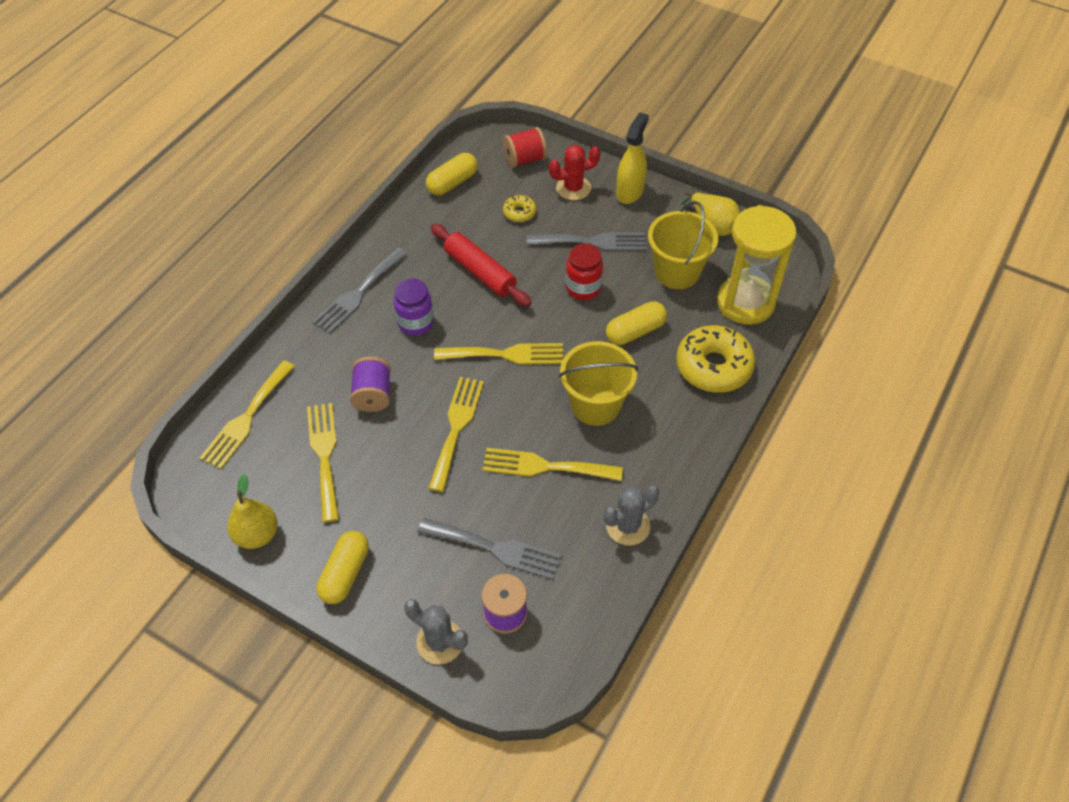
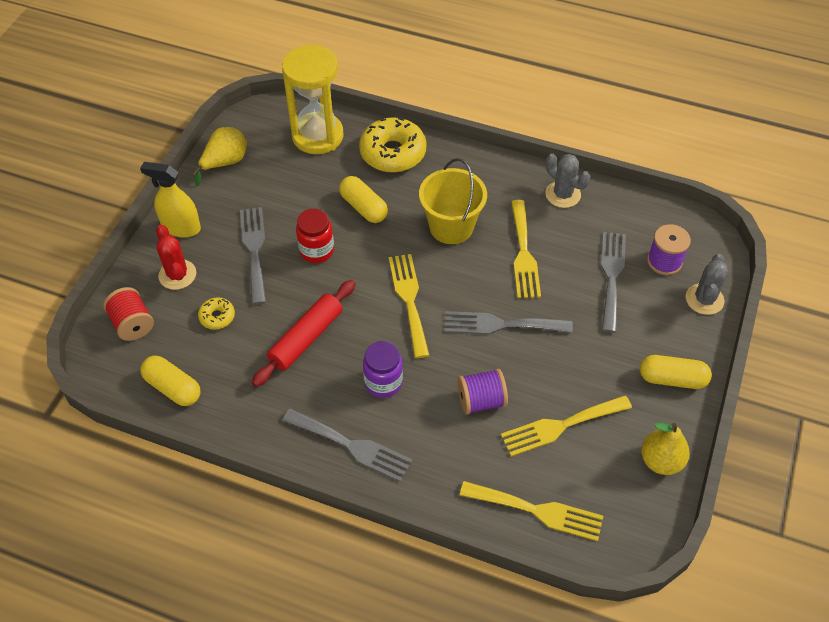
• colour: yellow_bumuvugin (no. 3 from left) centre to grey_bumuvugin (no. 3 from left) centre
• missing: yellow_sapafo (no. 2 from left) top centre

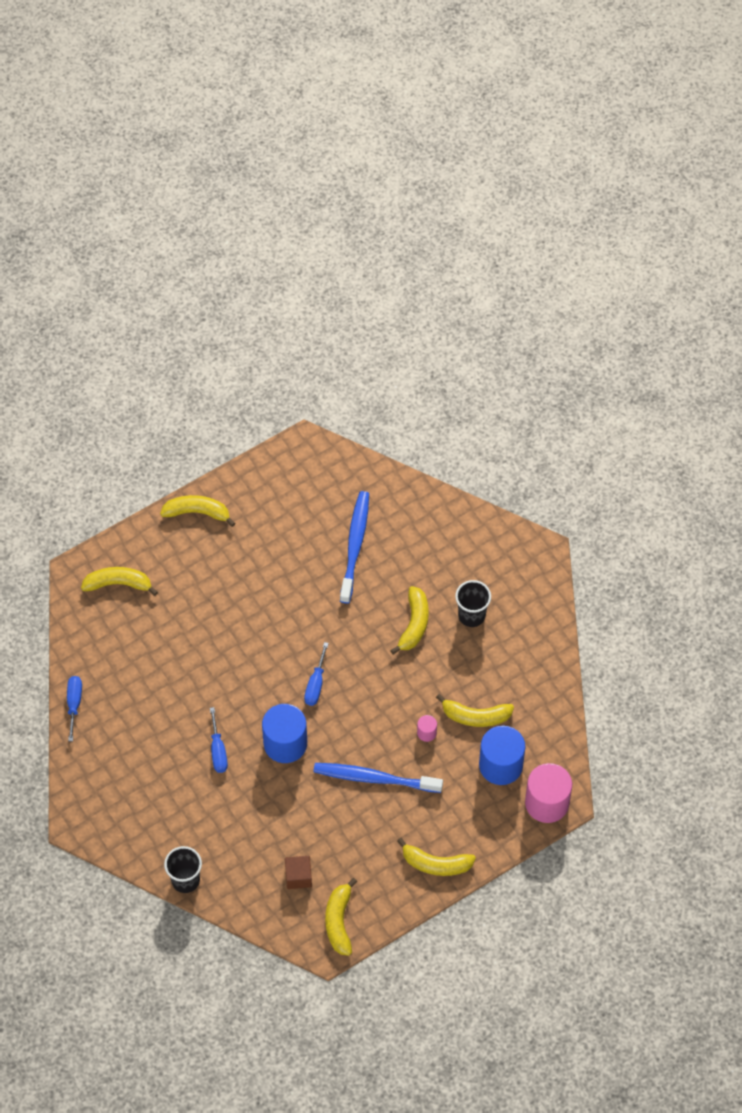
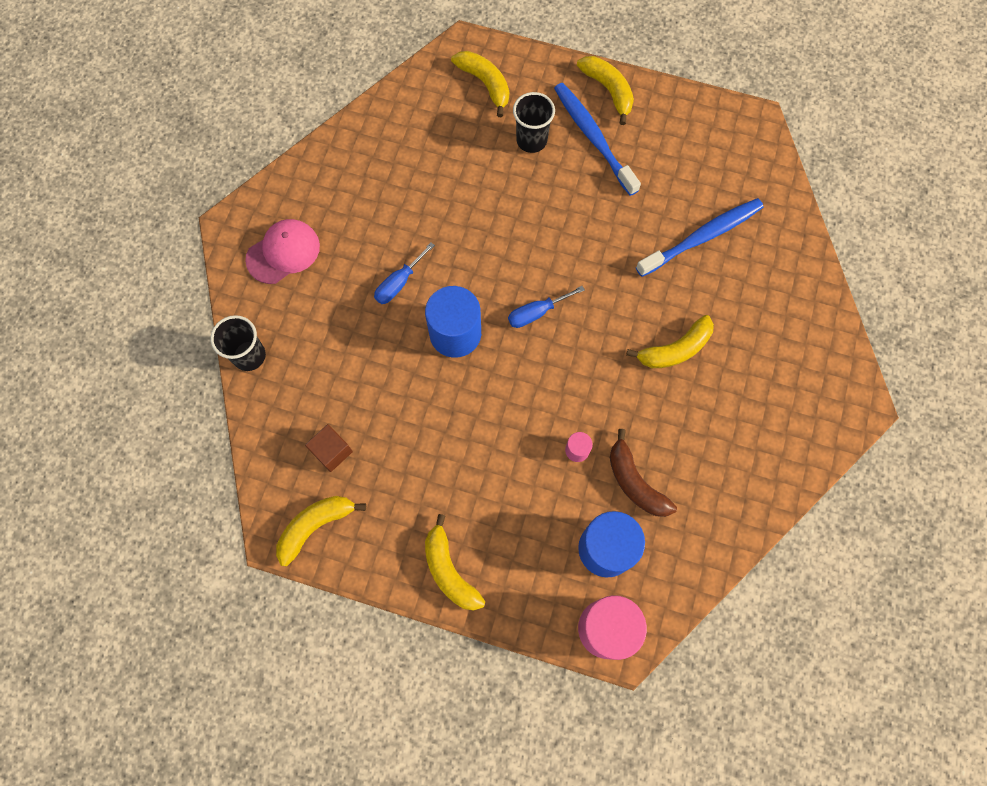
• missing: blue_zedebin (no. 1 from left) middle left
• relocated: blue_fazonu (no. 2 from left in the first image) bottom centre to blue_fazonu (no. 1 from left) top centre
• colour: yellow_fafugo (no. 6 from left) centre to brown_fafugo centre
• relocated: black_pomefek (no. 2 from left) centre to top centre
• appeared: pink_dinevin top left

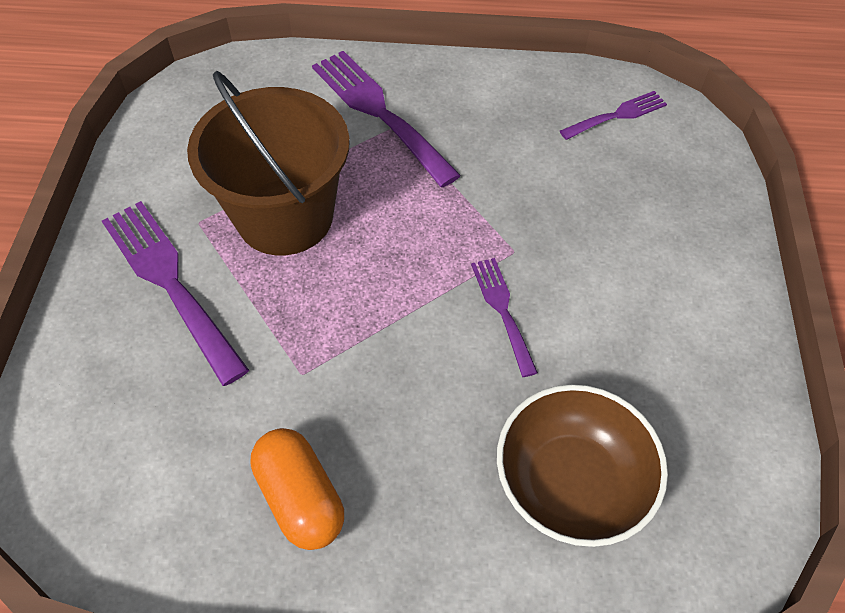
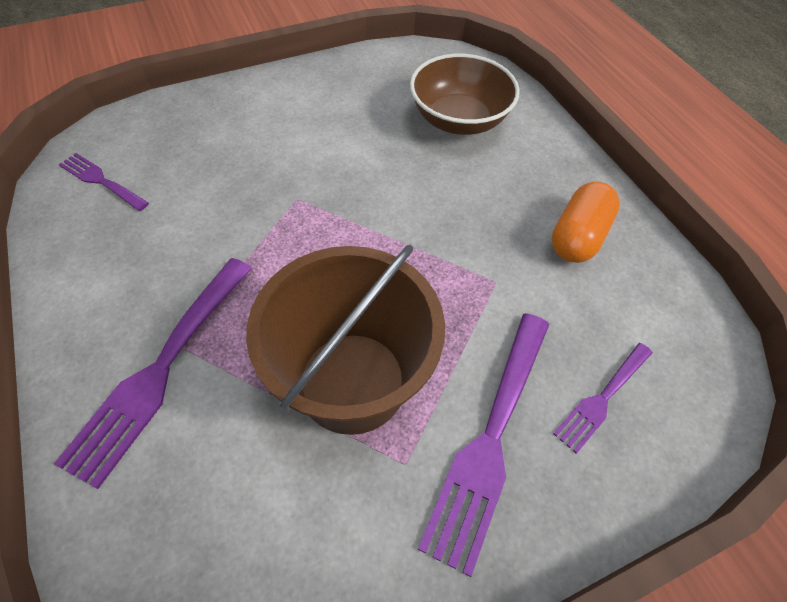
• relocated: purple_bumuvugin (no. 3 from left in the first image) centre to purple_bumuvugin (no. 4 from left) middle right

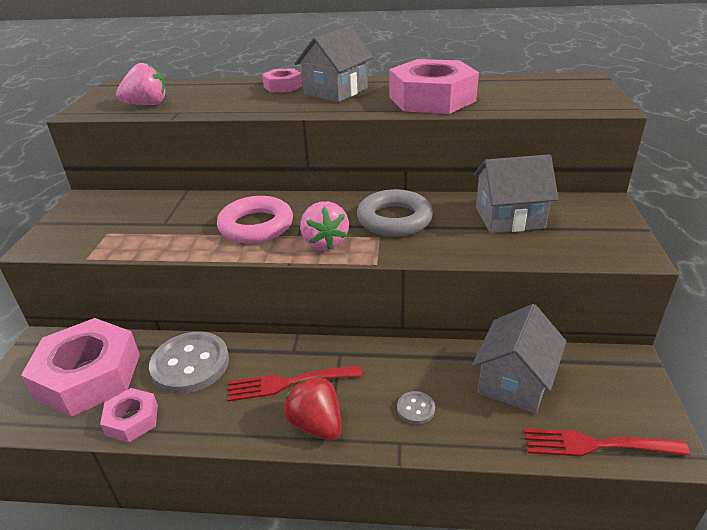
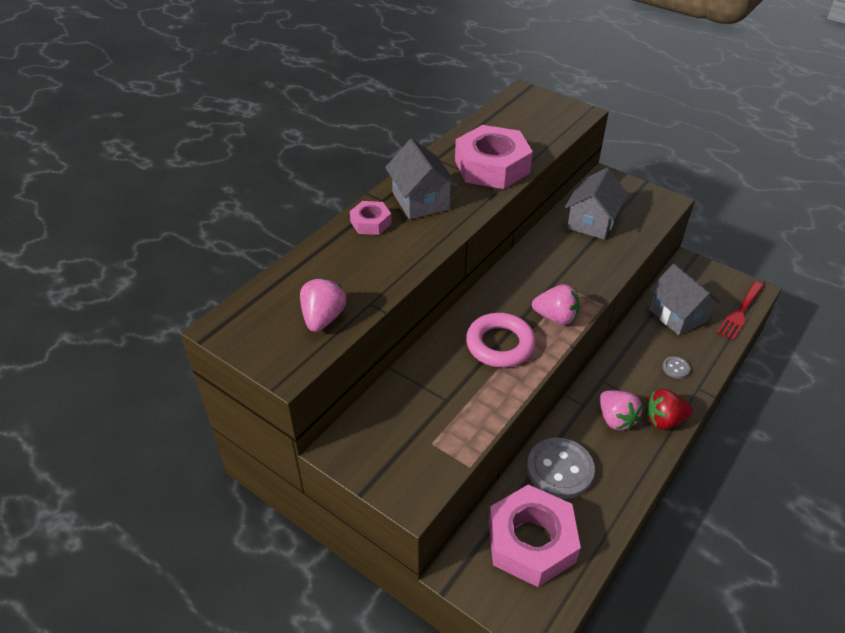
• missing: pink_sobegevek (no. 2 from left) bottom left
• exchanged: red_bumuvugin (no. 1 from left) bottom centre to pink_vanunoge (no. 3 from left) middle right
• missing: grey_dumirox centre

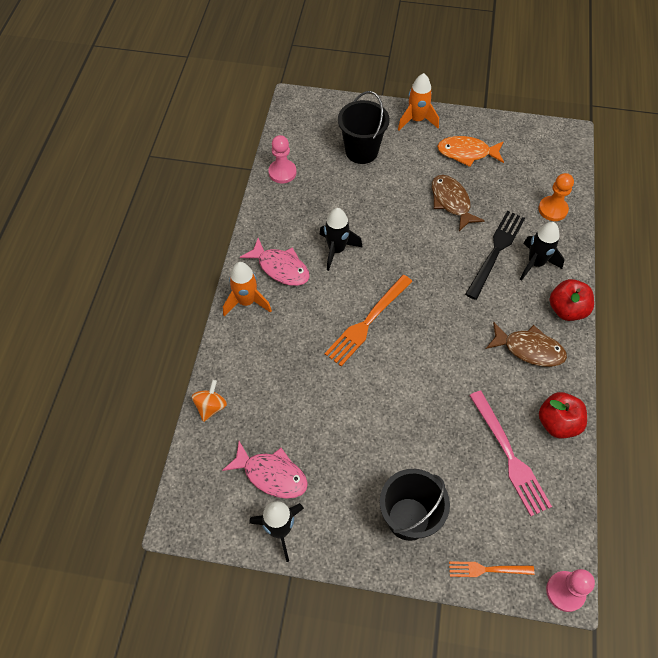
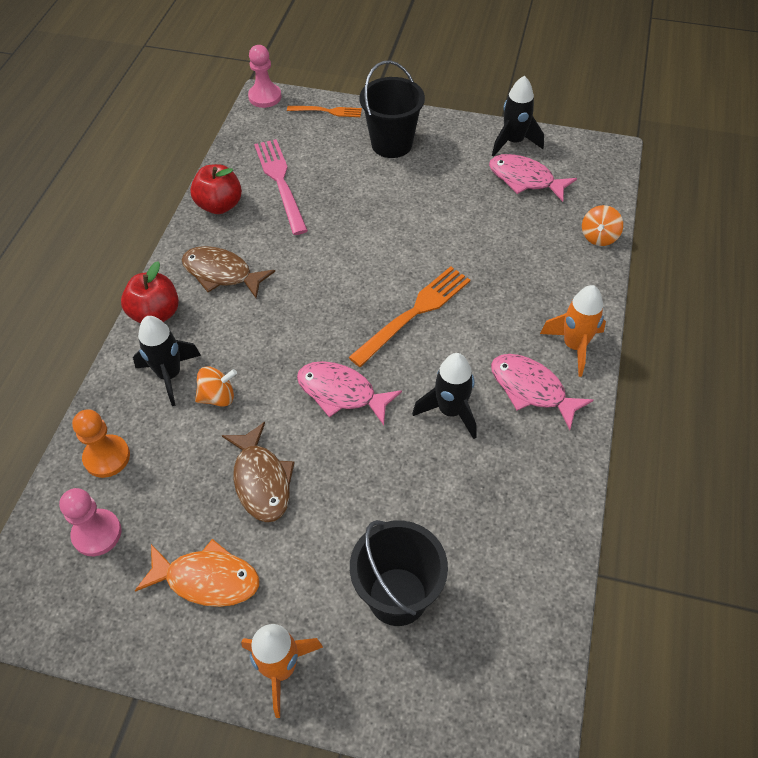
• relocated: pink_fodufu (no. 1 from left) top centre to bottom left
• exchanged: black_bumuvugin middle right to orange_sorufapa (no. 1 from left) middle left
• appeared: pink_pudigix (no. 1 from left) centre

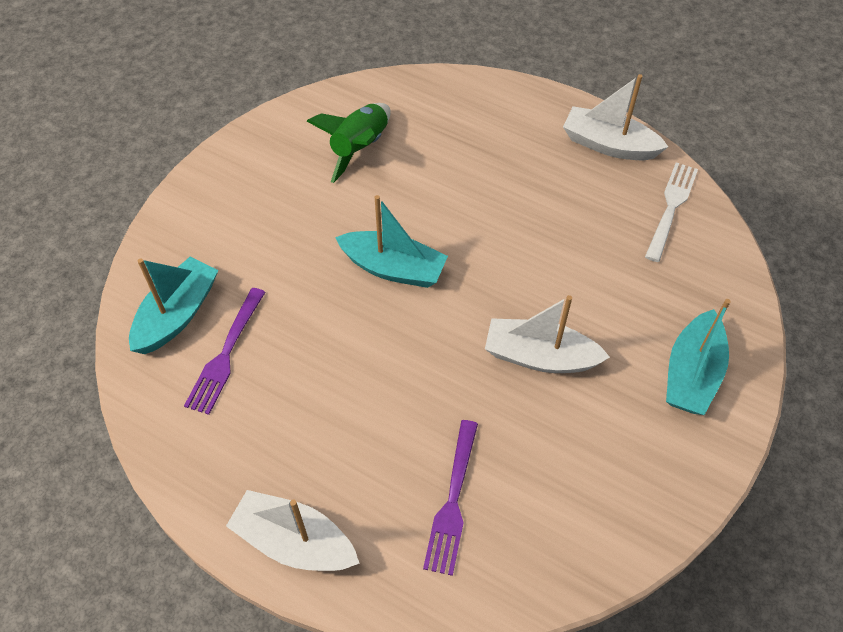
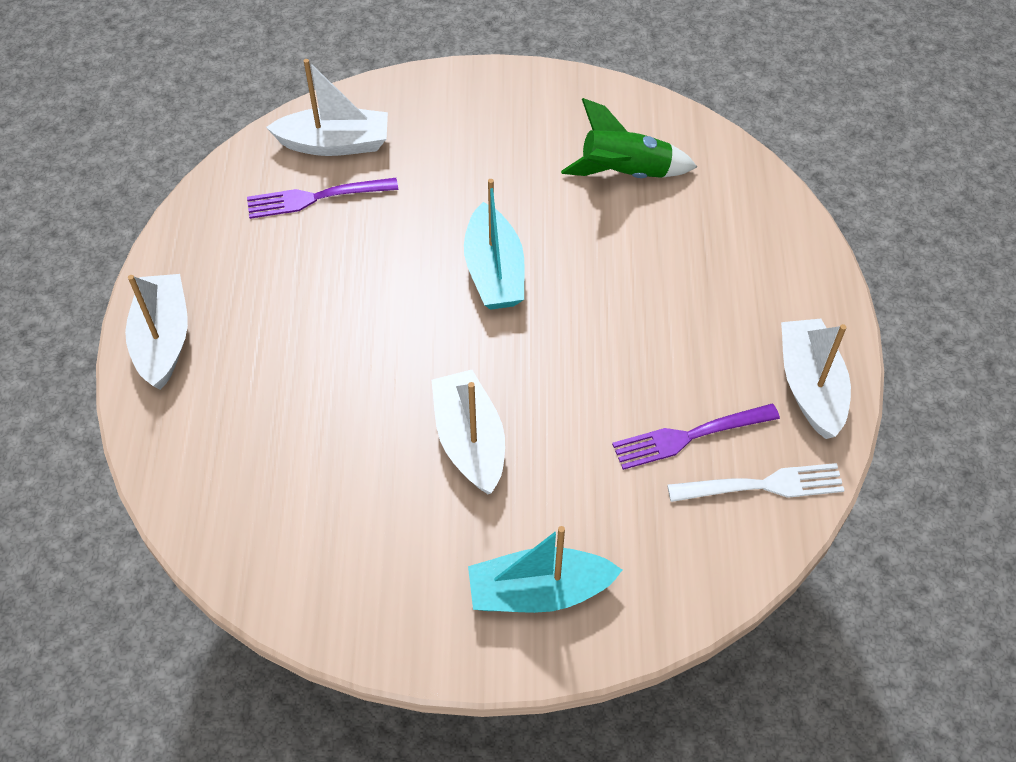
• colour: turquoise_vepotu (no. 1 from left) middle left to white_vepotu (no. 2 from left) top left
• relocated: purple_bumuvugin (no. 2 from left) bottom centre to middle right

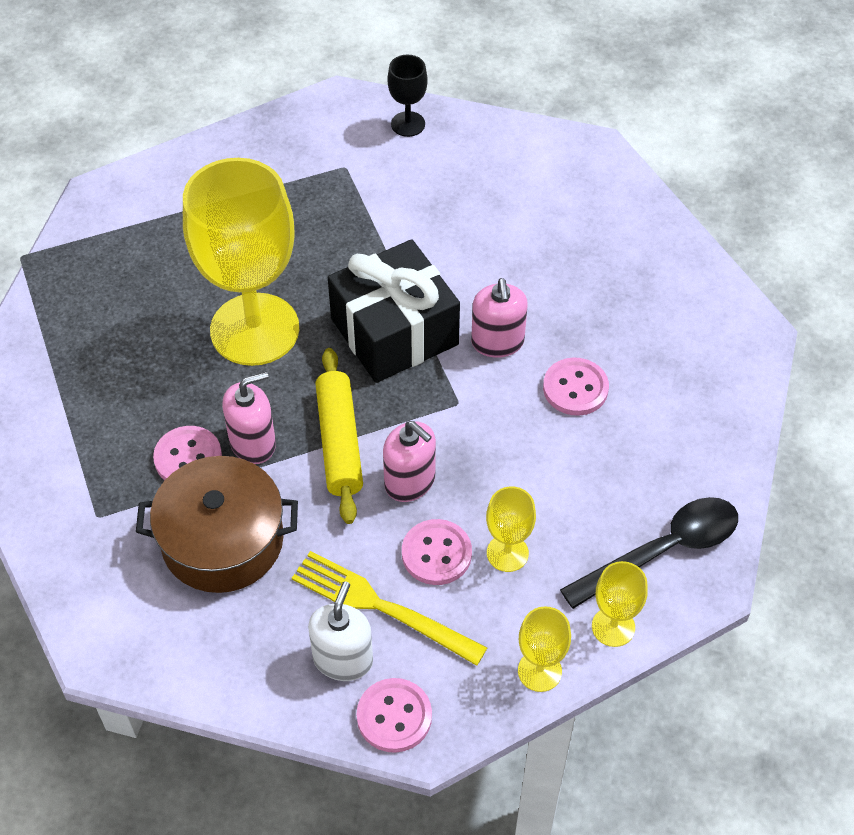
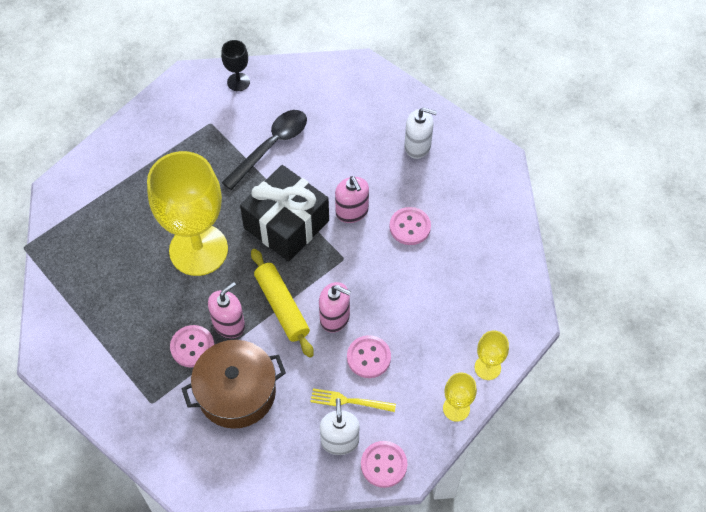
• size: yellow_bumuvugin bottom centre = bottom centre x0.65
• missing: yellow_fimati (no. 2 from left) centre
• relocated: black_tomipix middle right to top centre
• appeared: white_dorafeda (no. 2 from left) top centre

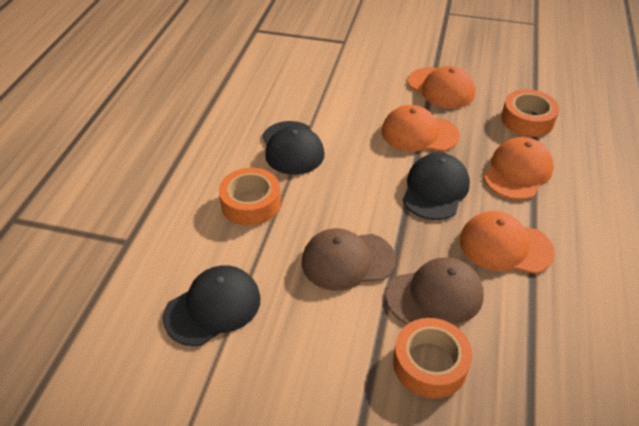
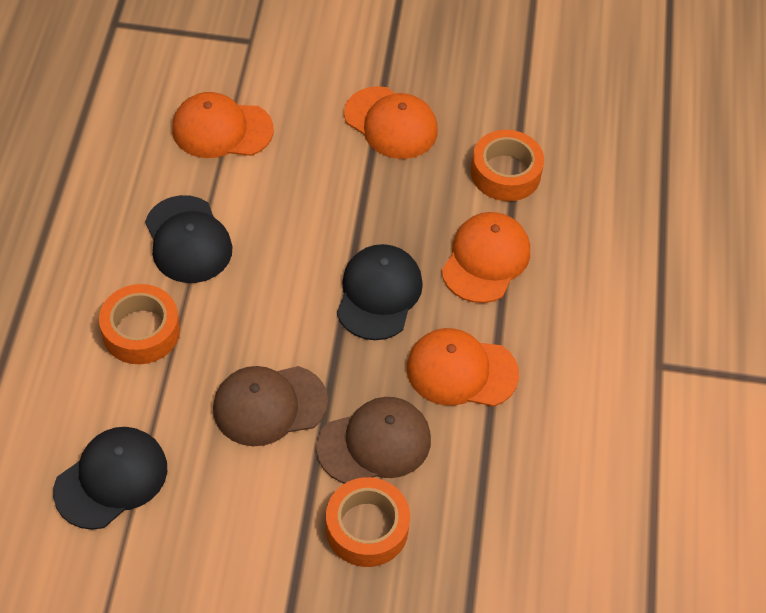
• relocated: orange_dinevin (no. 1 from left) top centre to top left

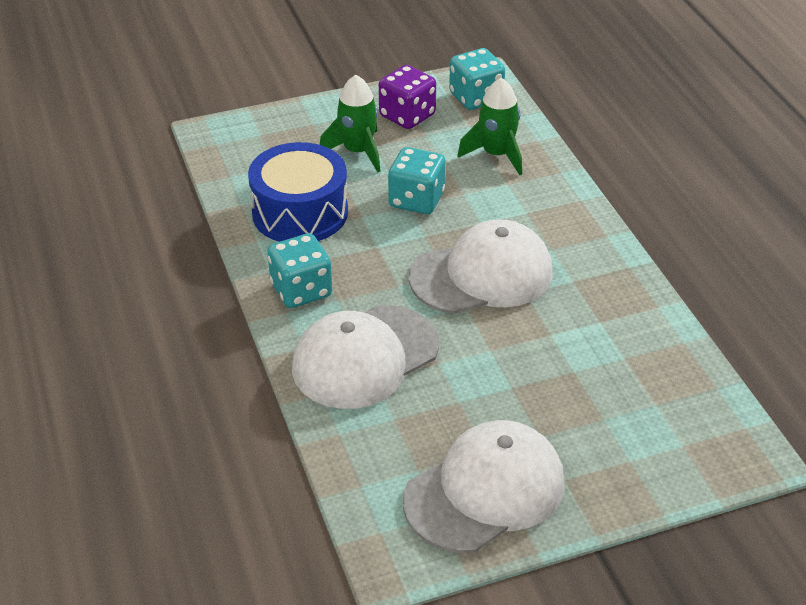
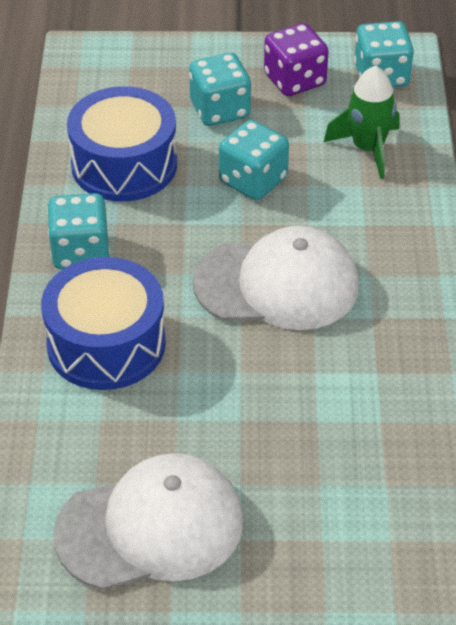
• exchanged: white_dinevin (no. 1 from left) centre to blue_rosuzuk (no. 1 from left) middle left
• exchanged: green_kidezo (no. 1 from left) top centre to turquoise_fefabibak (no. 2 from left) top centre

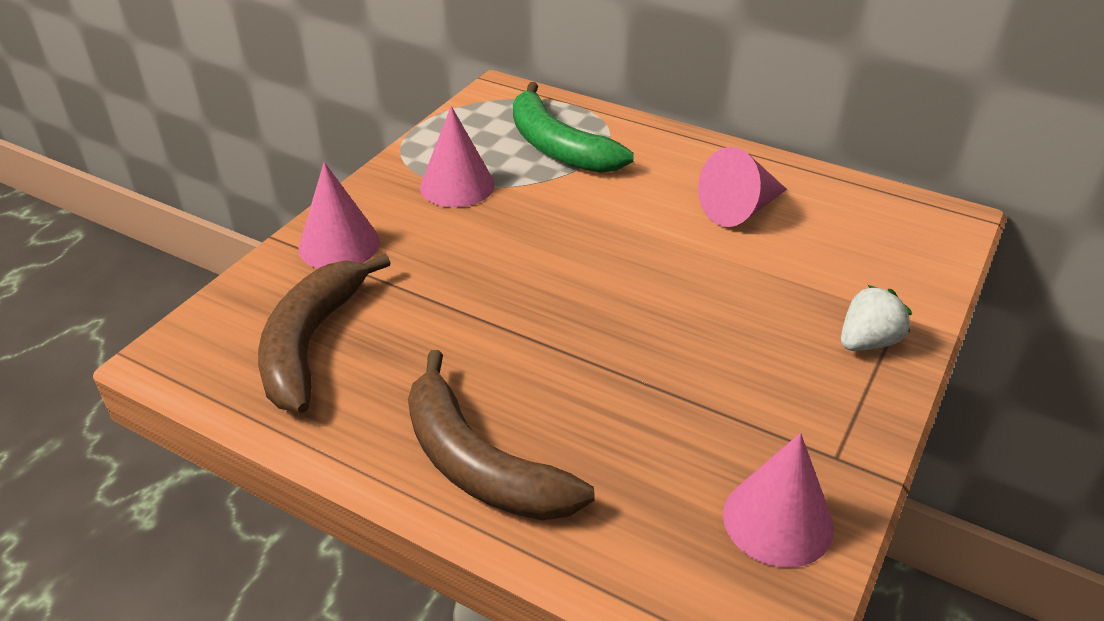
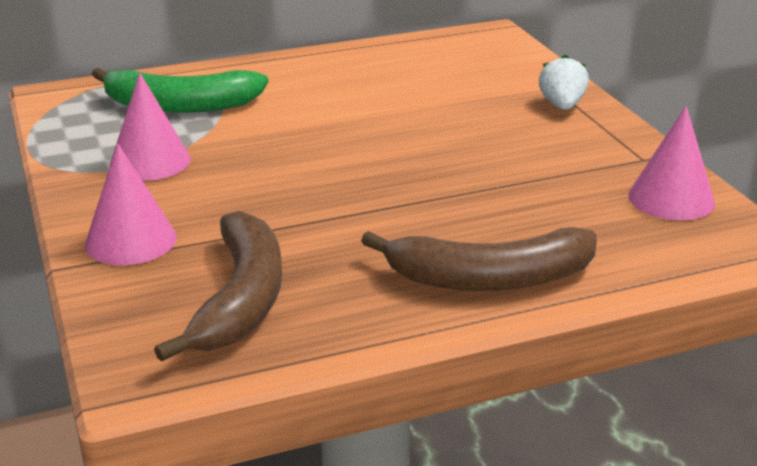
• spun: brown_fafugo (no. 1 from left) middle left = middle left 135 degrees counterclockwise
• missing: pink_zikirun (no. 3 from left) top right

